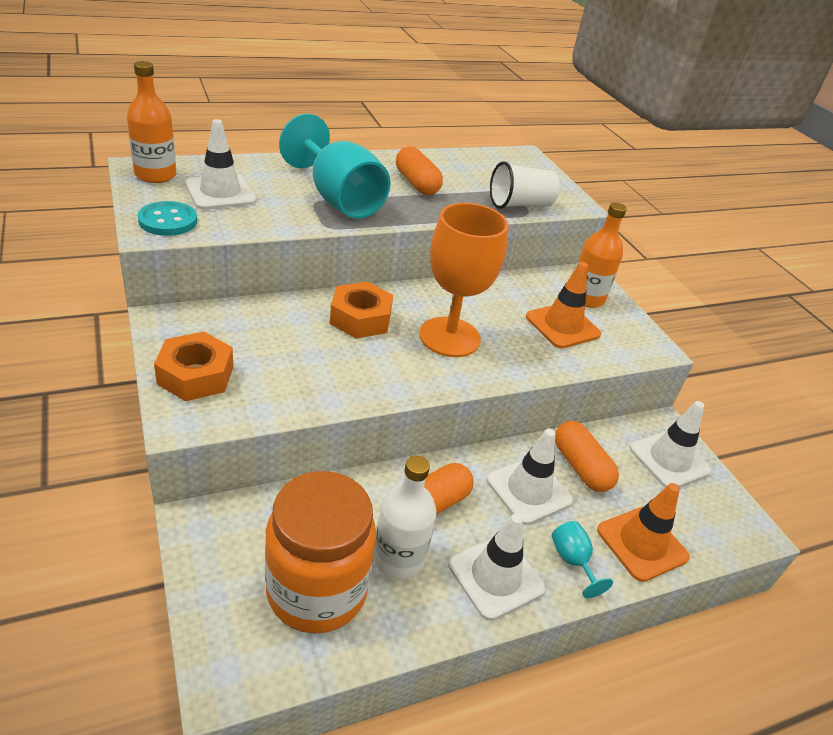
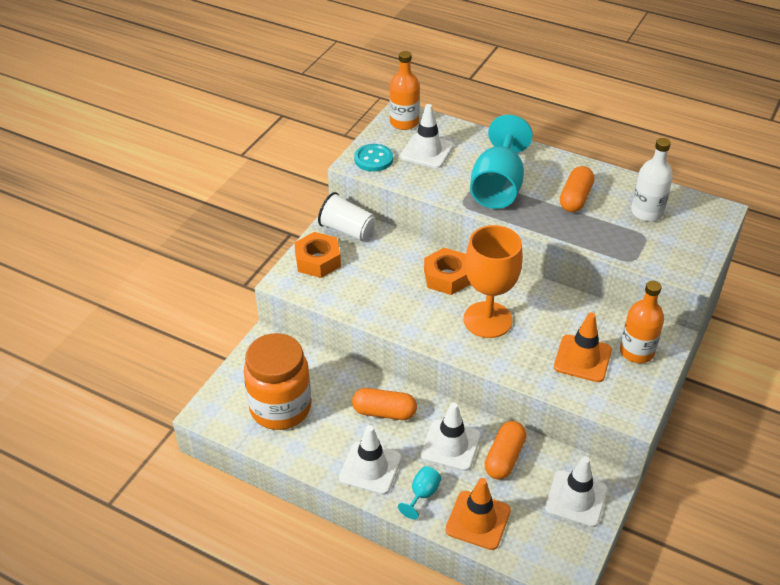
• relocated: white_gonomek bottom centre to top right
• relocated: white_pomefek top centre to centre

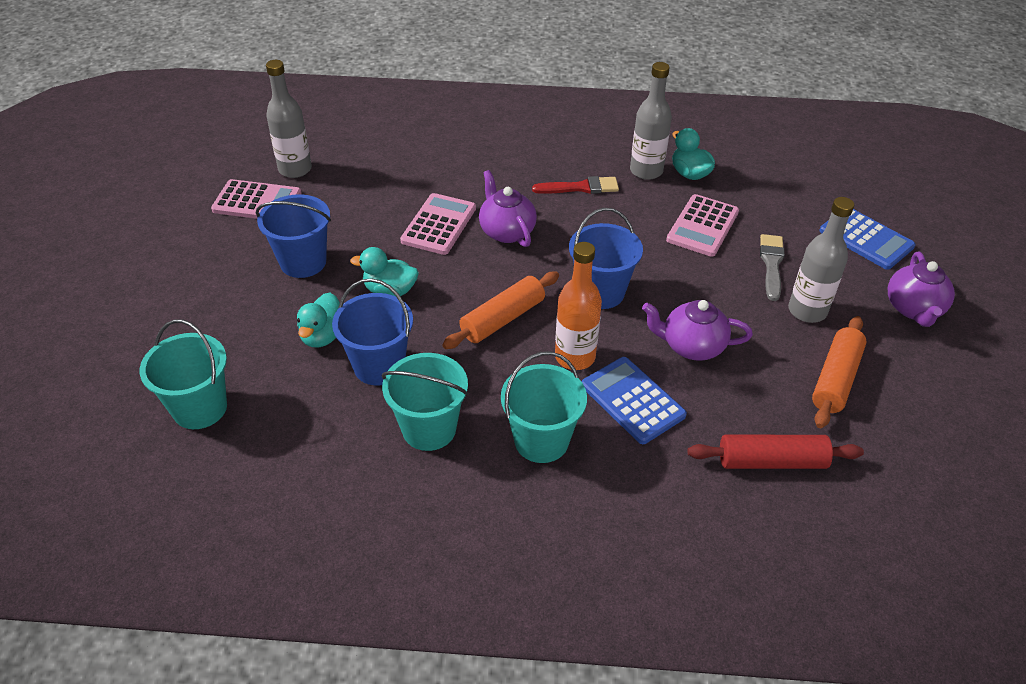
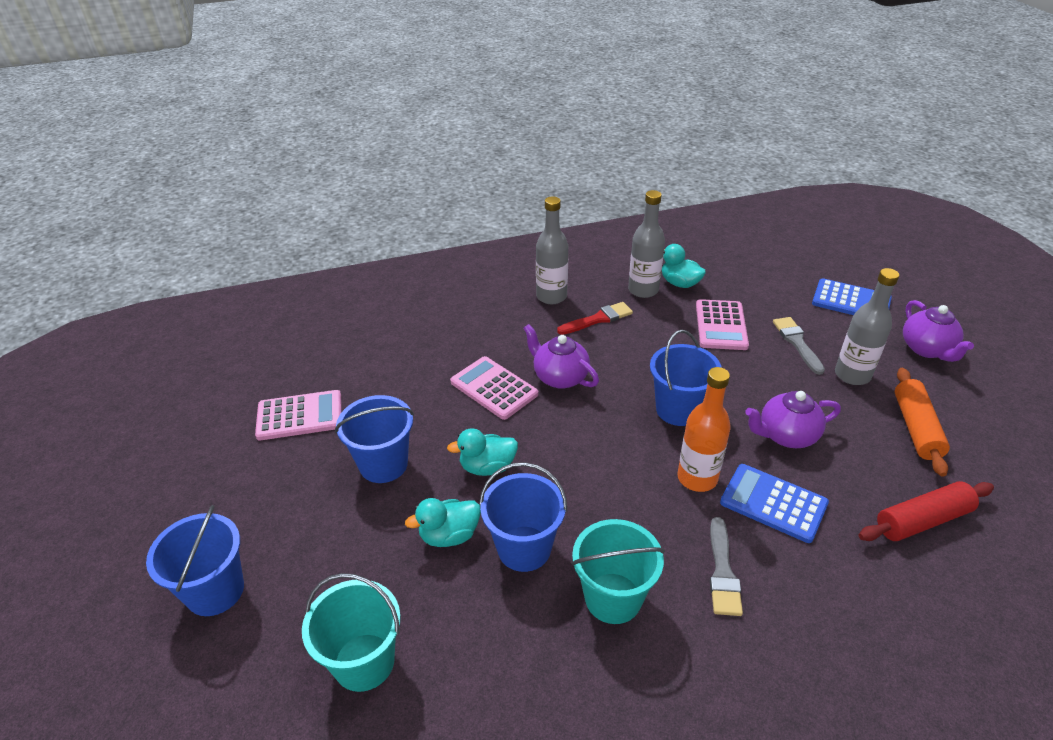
• relocated: grey_gonomek (no. 1 from left) top left to centre
• spun: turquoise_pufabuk (no. 1 from left) middle left = bottom centre 75 degrees clockwise
• spun: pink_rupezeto (no. 2 from left) top centre = centre 45 degrees counterclockwise
• missing: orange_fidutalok (no. 1 from left) centre
• exchanged: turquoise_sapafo (no. 3 from left) centre to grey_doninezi (no. 1 from left) bottom right
• appeared: blue_sapafo (no. 1 from left) bottom left

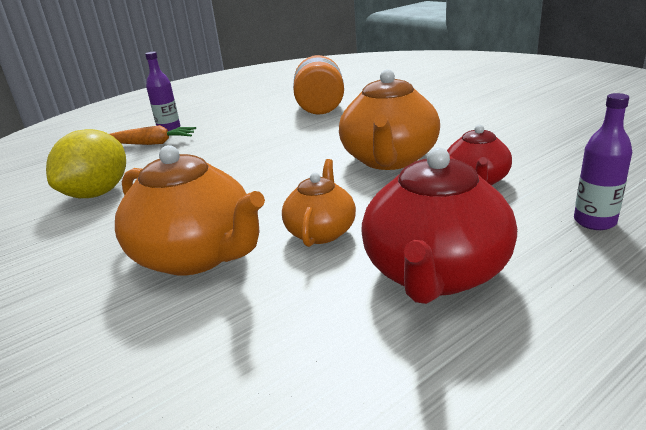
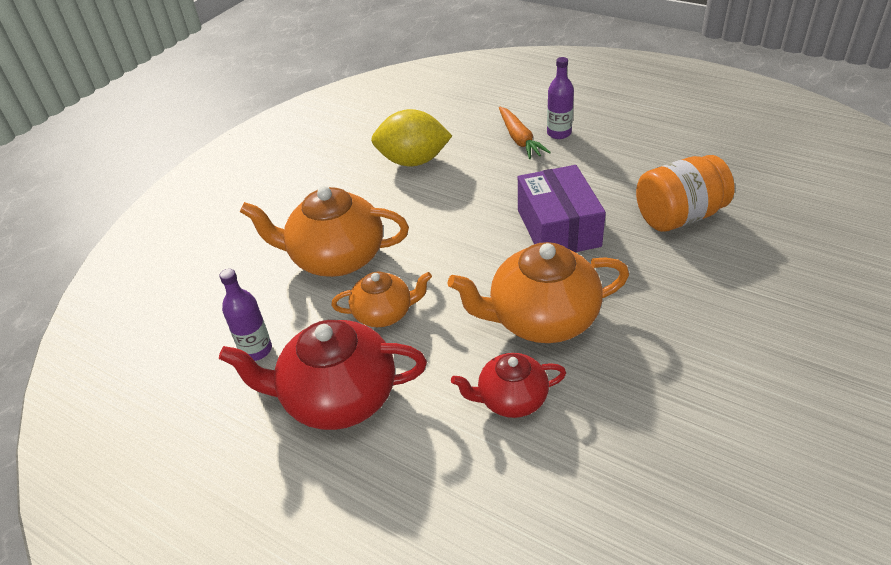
• spun: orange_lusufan (no. 1 from left) middle left = centre 75 degrees clockwise
• relocated: purple_gonomek (no. 2 from left in the first image) middle right to purple_gonomek (no. 1 from left) middle left
• appeared: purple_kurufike centre

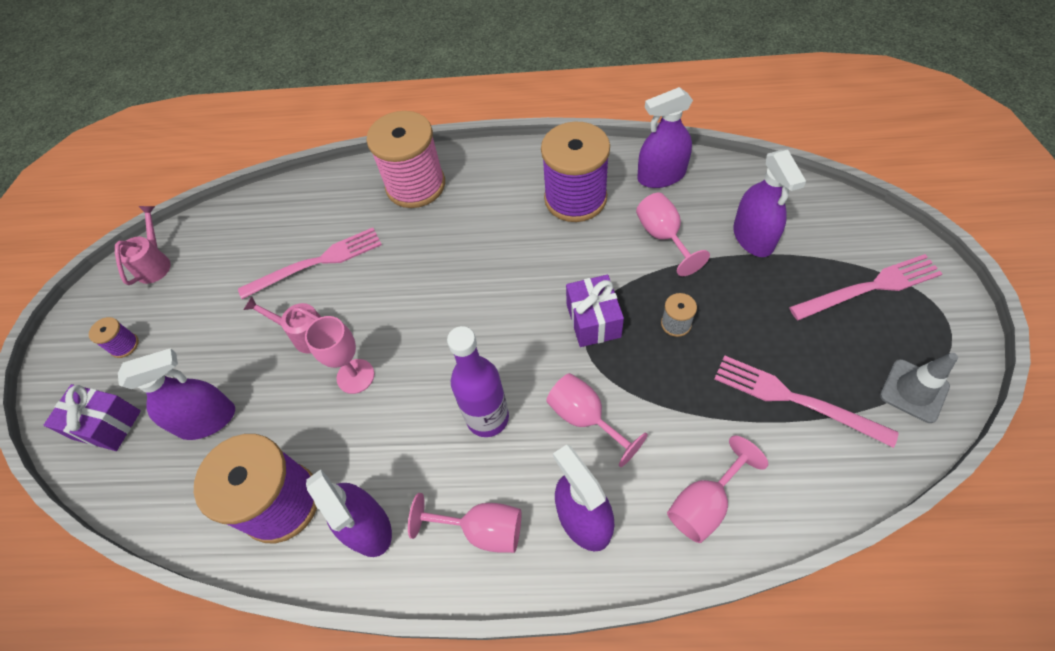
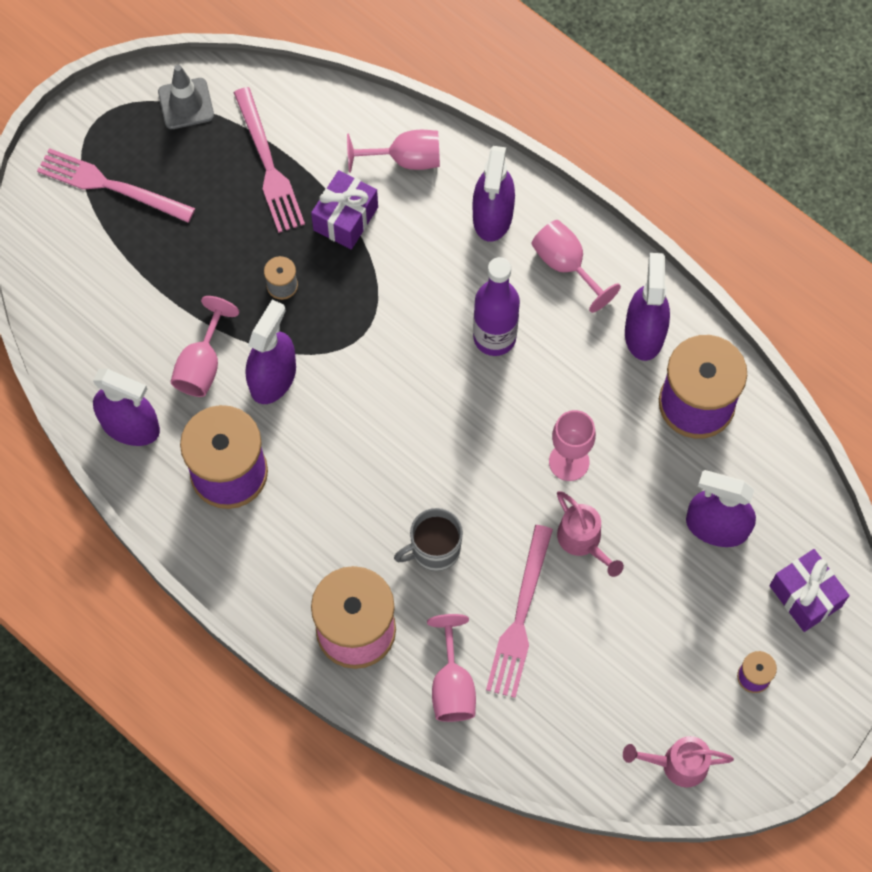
• spun: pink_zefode (no. 1 from left in the first image) middle left = bottom right 45 degrees clockwise
• spun: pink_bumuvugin (no. 1 from left in the first image) middle left = bottom centre 90 degrees counterclockwise
• relocated: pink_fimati (no. 3 from left) centre to bottom centre
• relocated: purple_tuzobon (no. 2 from left in the first image) centre to purple_tuzobon (no. 1 from left) top centre
• relocated: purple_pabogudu (no. 5 from left in the first image) top right to purple_pabogudu (no. 2 from left) middle left
• appeared: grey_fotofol centre

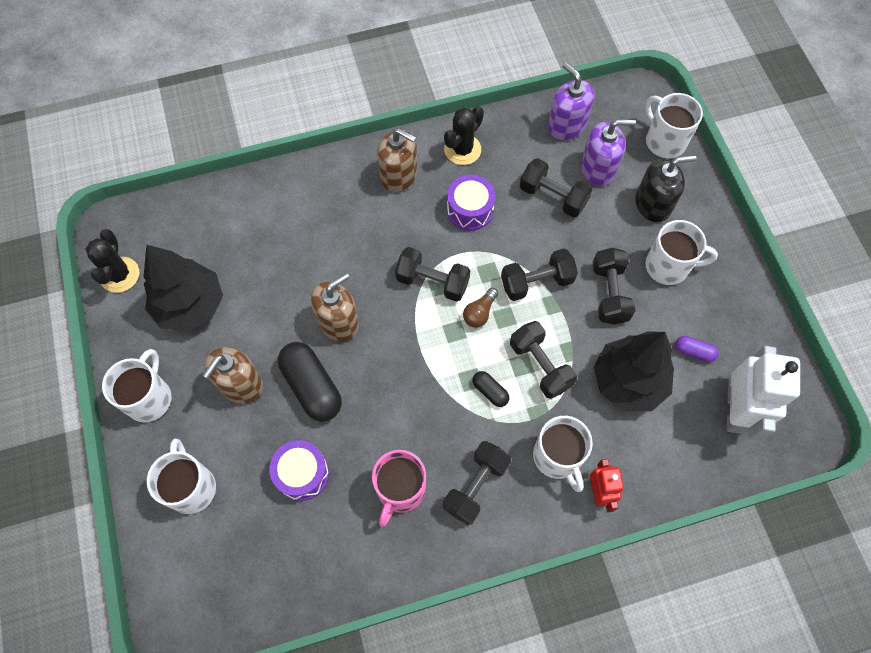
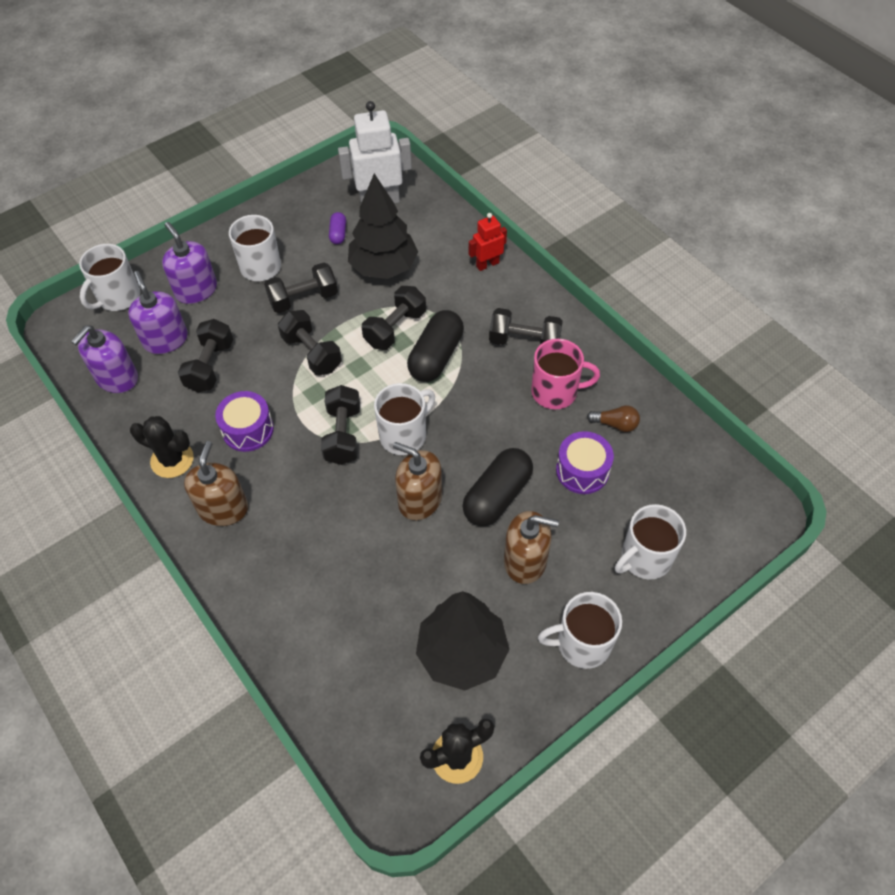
• relocated: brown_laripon centre to middle right
• size: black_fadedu (no. 2 from left in the first image) centre = centre x2.03
• relocated: white_fotofol (no. 3 from left) bottom centre to centre
• colour: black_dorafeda top right to purple_dorafeda (no. 3 from left) top left

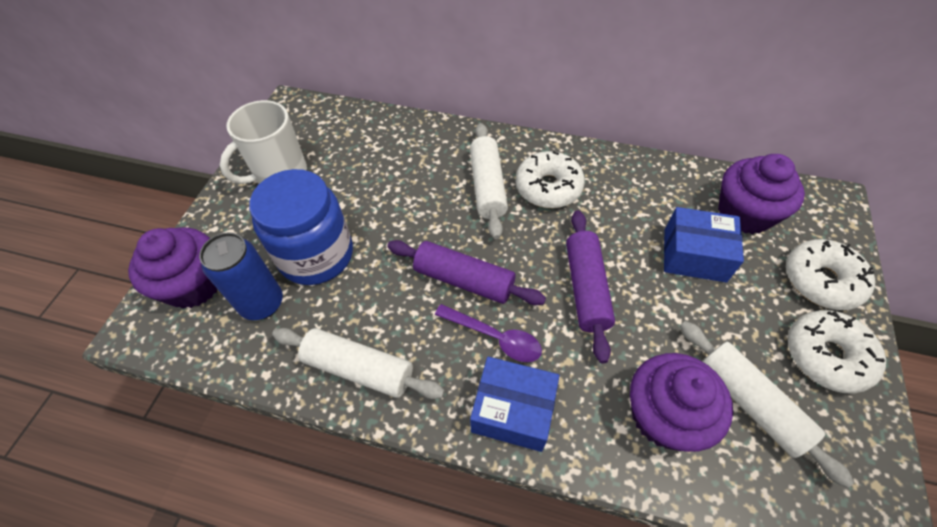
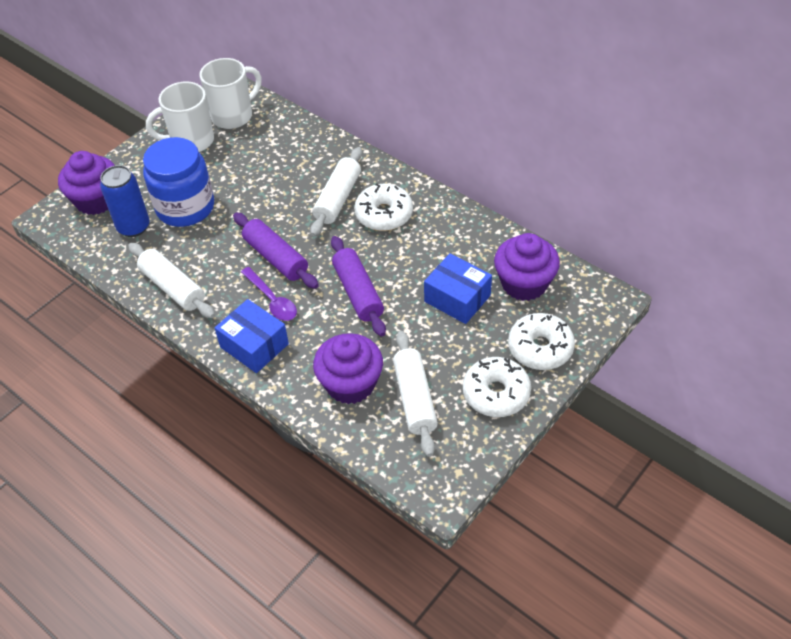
• spun: purple_fidutalok (no. 2 from left) centre = centre 45 degrees counterclockwise
• appeared: white_fotofol (no. 2 from left) top left

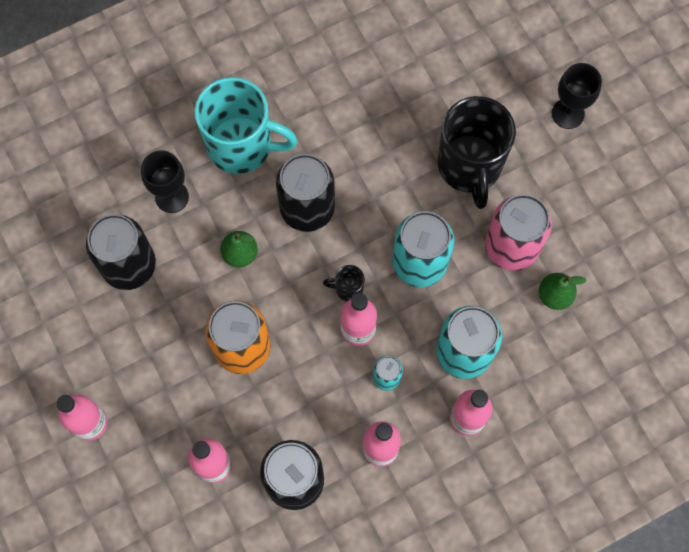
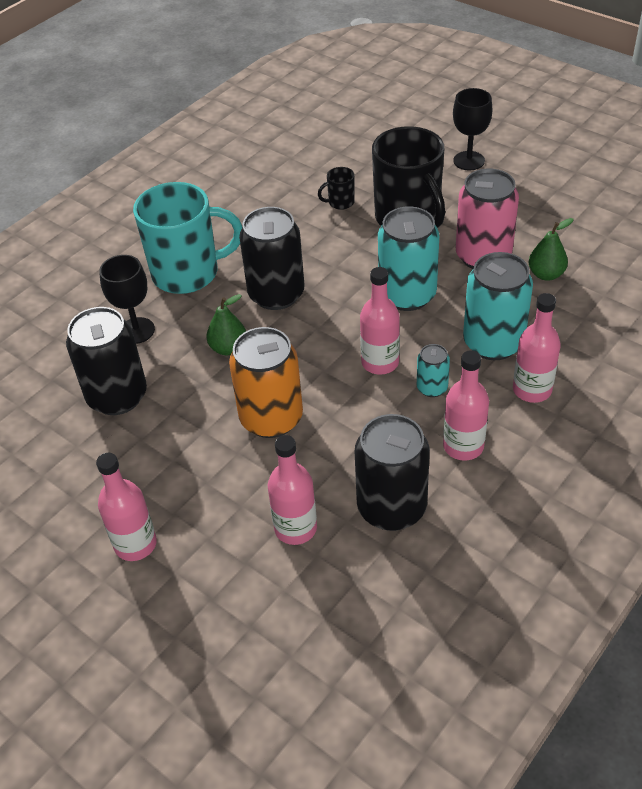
• relocated: black_fotofol (no. 1 from left) centre to top centre

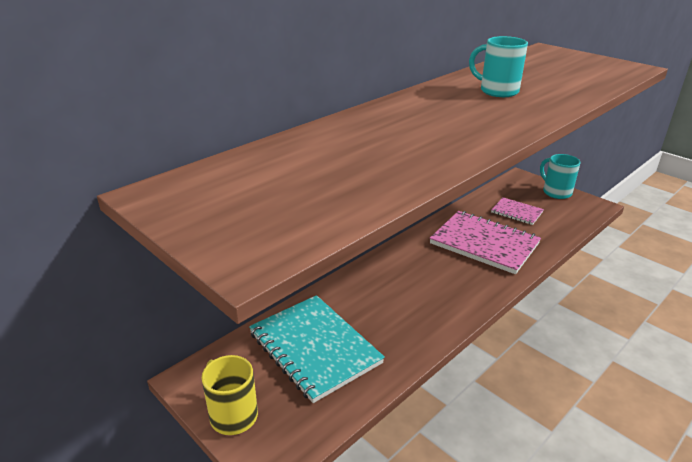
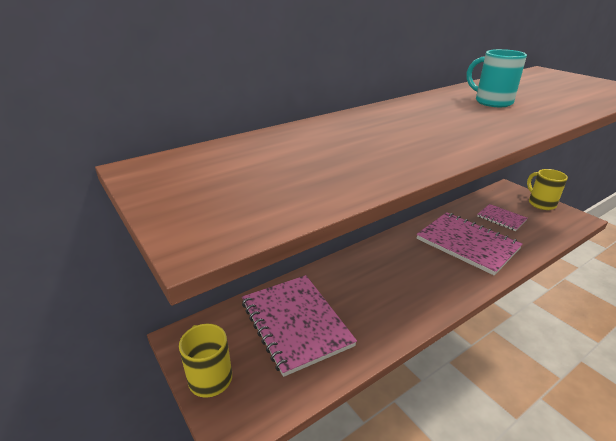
• colour: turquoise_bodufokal bottom centre to pink_bodufokal (no. 1 from left) bottom centre
• colour: turquoise_fotofol (no. 2 from left) middle right to yellow_fotofol (no. 2 from left) middle right

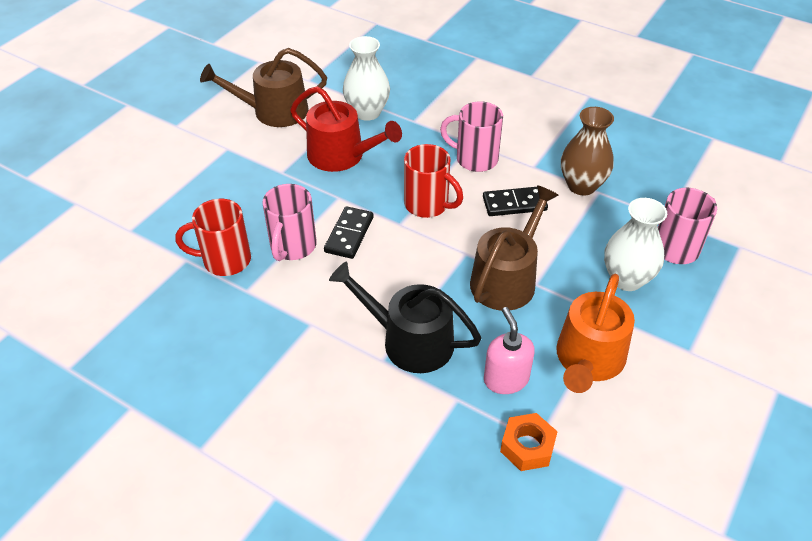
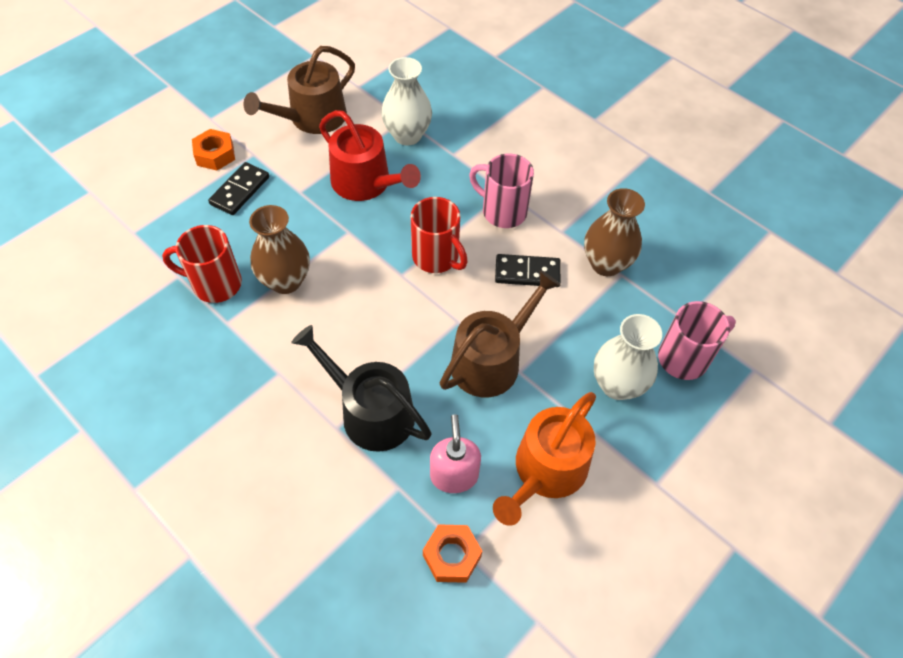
• spun: brown_zefode (no. 1 from left) top left = top left 45 degrees counterclockwise
• exchanged: pink_fotofol (no. 1 from left) centre to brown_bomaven (no. 1 from left) middle left
• relocated: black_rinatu (no. 1 from left) centre to top left
• appeared: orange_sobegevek (no. 1 from left) top left

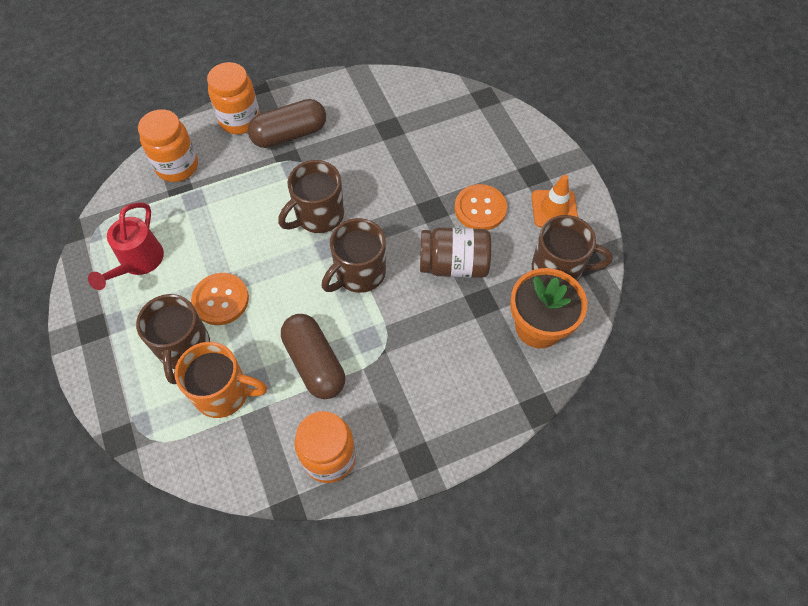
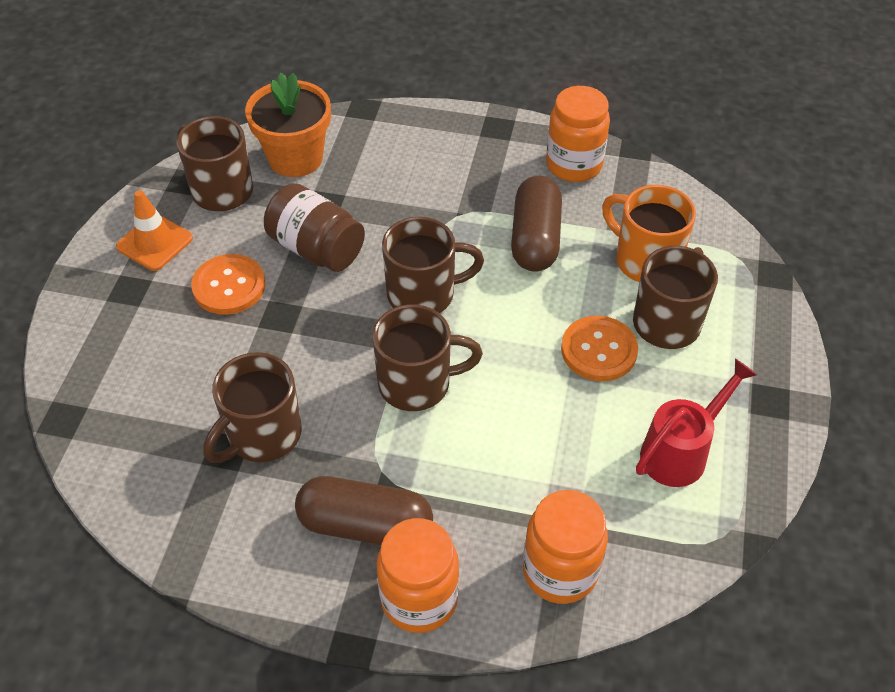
• appeared: brown_fotofol (no. 2 from left) middle left

